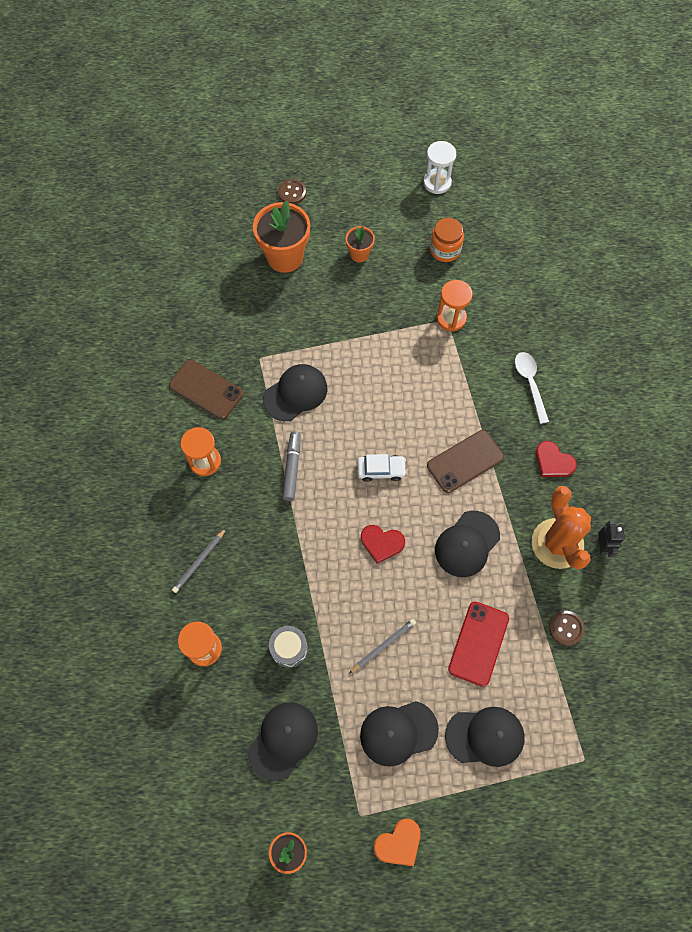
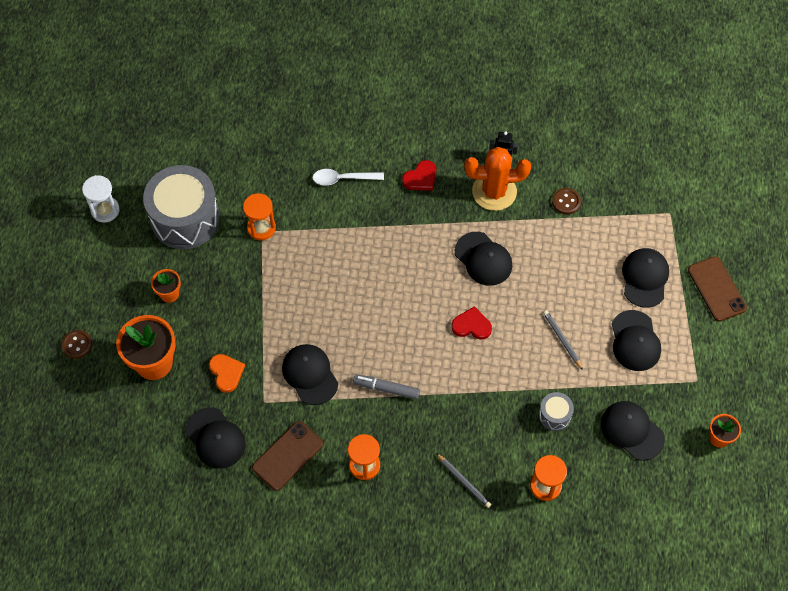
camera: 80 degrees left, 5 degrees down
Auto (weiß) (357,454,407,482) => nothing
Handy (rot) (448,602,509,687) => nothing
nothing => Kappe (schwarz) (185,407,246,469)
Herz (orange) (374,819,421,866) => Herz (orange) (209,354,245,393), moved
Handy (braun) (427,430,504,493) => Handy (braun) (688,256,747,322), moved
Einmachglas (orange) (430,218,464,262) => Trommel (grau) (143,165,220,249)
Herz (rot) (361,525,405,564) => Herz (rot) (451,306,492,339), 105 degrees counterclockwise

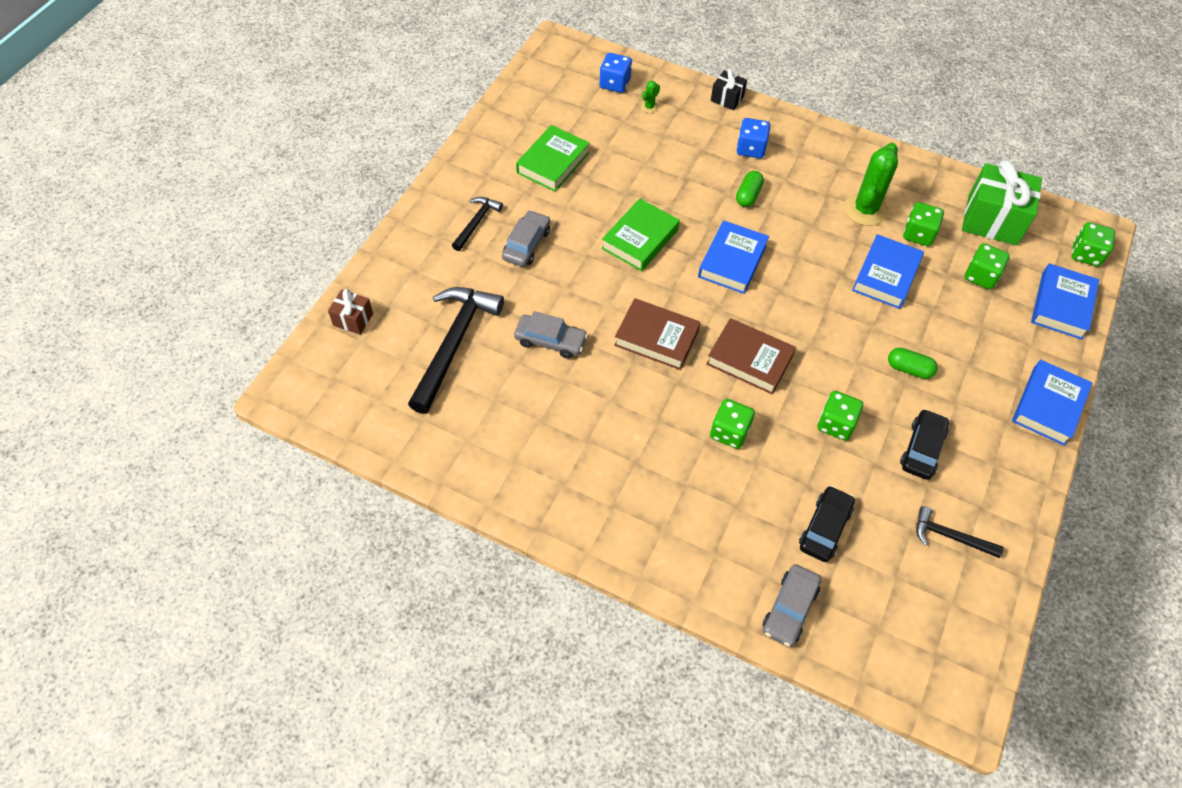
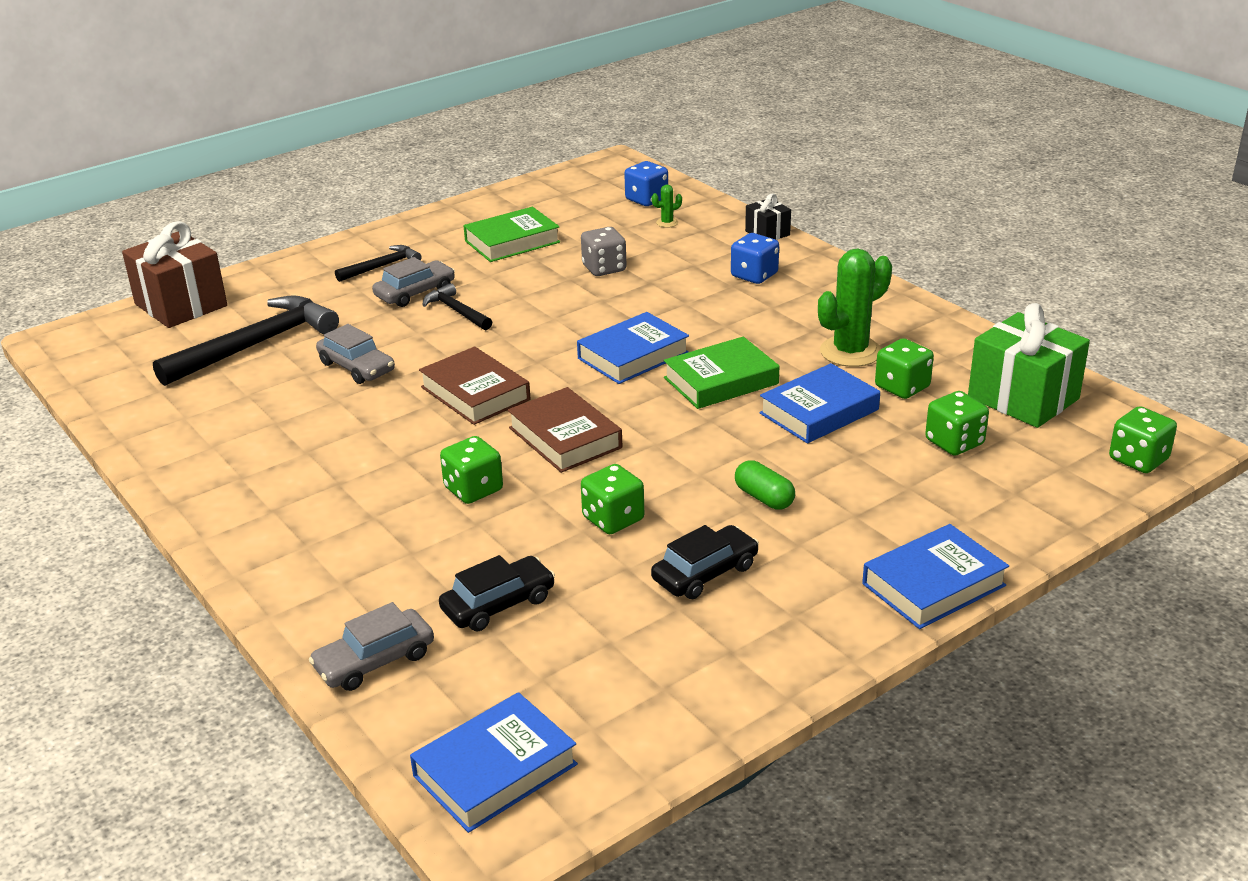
camera: 30 degrees right, 25 degrees down
Kapsel (grün) (736,171,764,207) => nothing
nothing => Spielwürfel (grau) (581,227,627,276)
Buch (grün) (601,198,680,271) => Buch (grün) (664,336,779,409), moved
Hammer (schwarz) (916,506,1004,558) => Hammer (schwarz) (423,283,492,330), moved
Buch (blau) (1031,263,1099,340) => Buch (blau) (410,692,578,833), moved
Geschenk (braun) (328,289,373,335) => Geschenk (braun) (122,221,227,328), x1.97

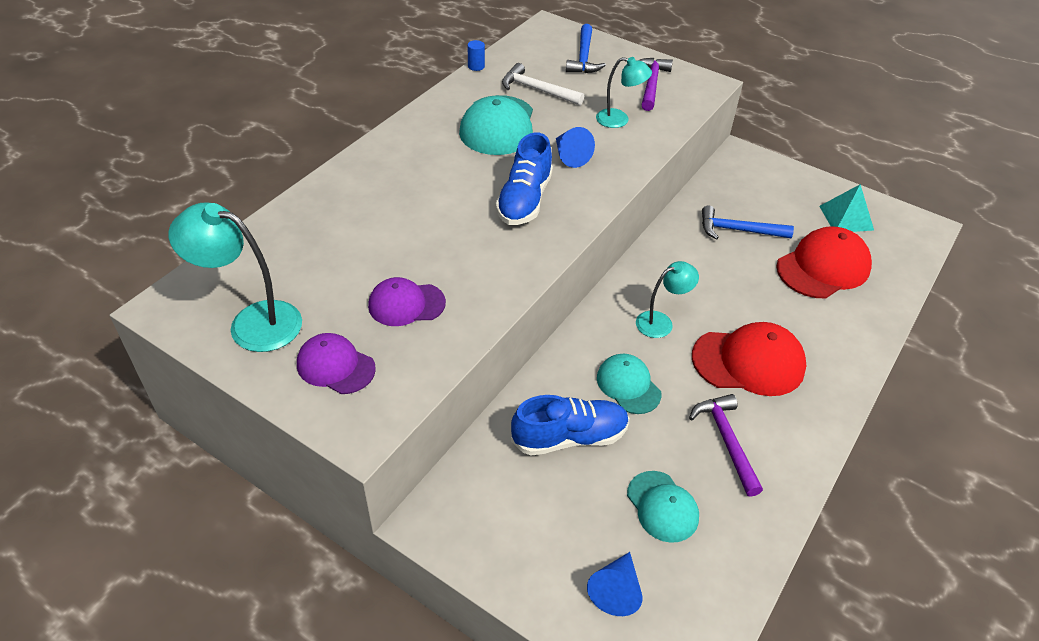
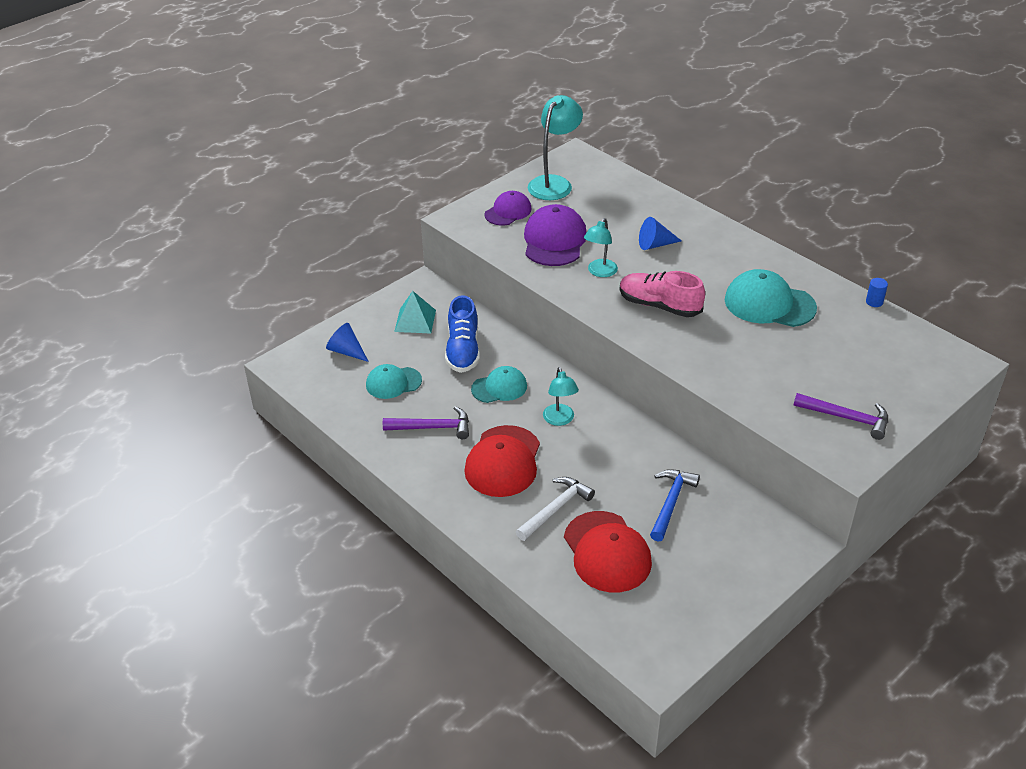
camera: 105 degrees right, 5 degrees down
Hammer (blau) (566,24,606,73) => nothing
Hammer (weiß) (502,63,584,105) => Hammer (weiß) (516,477,595,541), moved
Kegel (blau) (556,127,595,168) => Kegel (blau) (639,217,682,250), moved
Lampe (türkis) (596,57,652,128) => Lampe (türkis) (584,218,618,277), moved
Pyramide (türkis) (819,184,874,232) => Pyramide (türkis) (394,291,436,334), moved
Schuh (blau) (496,132,553,225) => Schuh (rosa) (619,271,705,317)
Kappe (lila) (368,277,446,326) => Kappe (lila) (524,204,587,266), x1.60

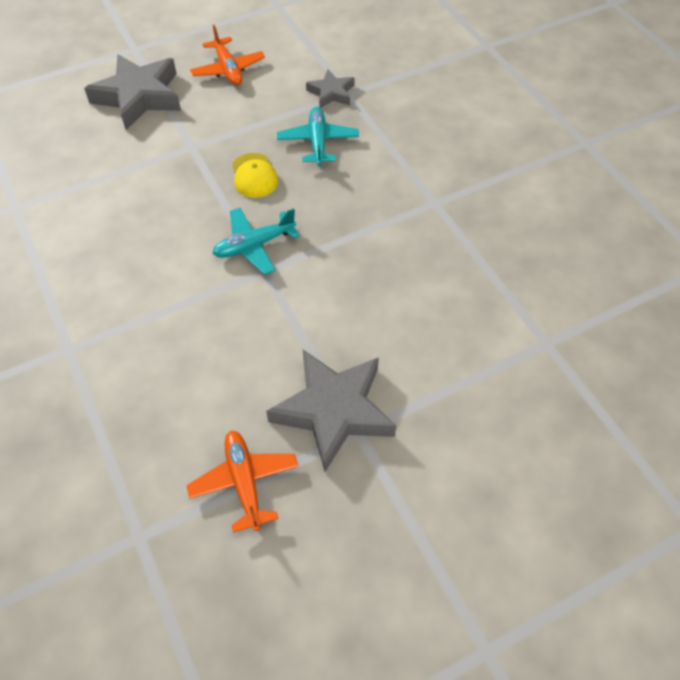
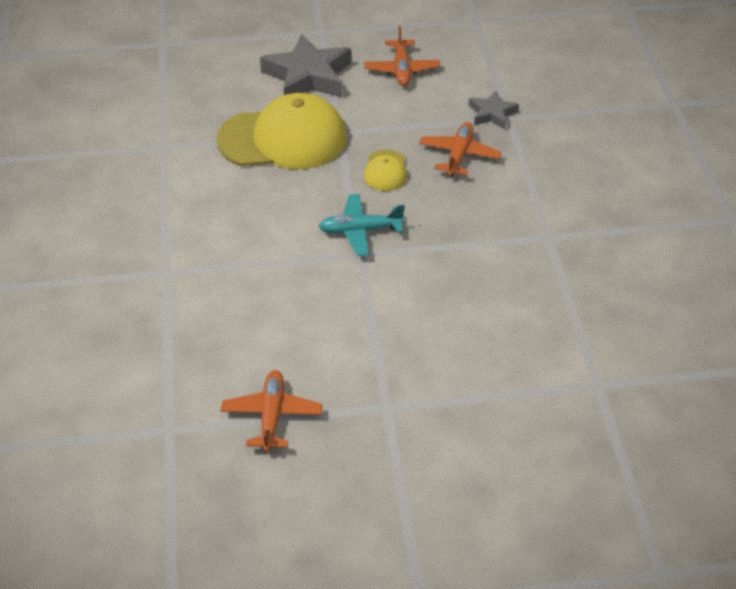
camera: 20 degrees right, 10 degrees down
Stern (grau) (266,350,396,472) => nothing
nothing => Kappe (gelb) (217,93,346,169)
Flugzeug (türkis) (277,107,359,166) => Flugzeug (orange) (419,122,501,177)

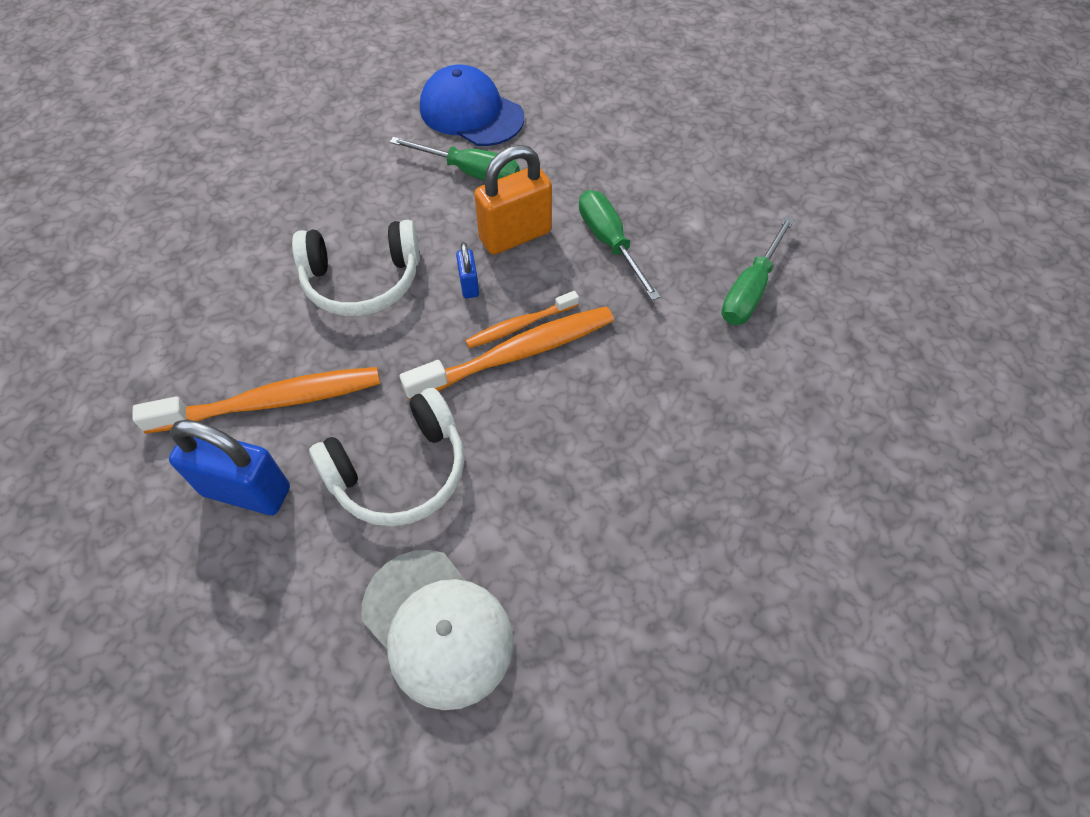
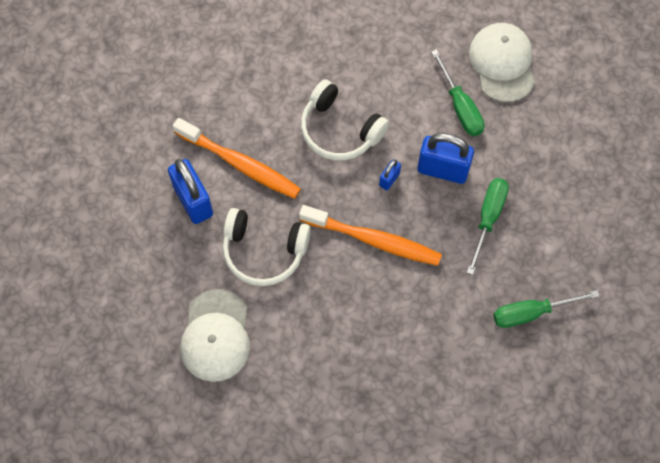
camera: 45 degrees right, 10 degrees up
Zahnbürste (orange) (465,291,579,348) => nothing
Kappe (blau) (420,65,524,146) => Kappe (weiß) (469,23,535,102)
Vorhängeschloss (orange) (474,145,552,255) => Vorhängeschloss (blau) (417,133,474,184)

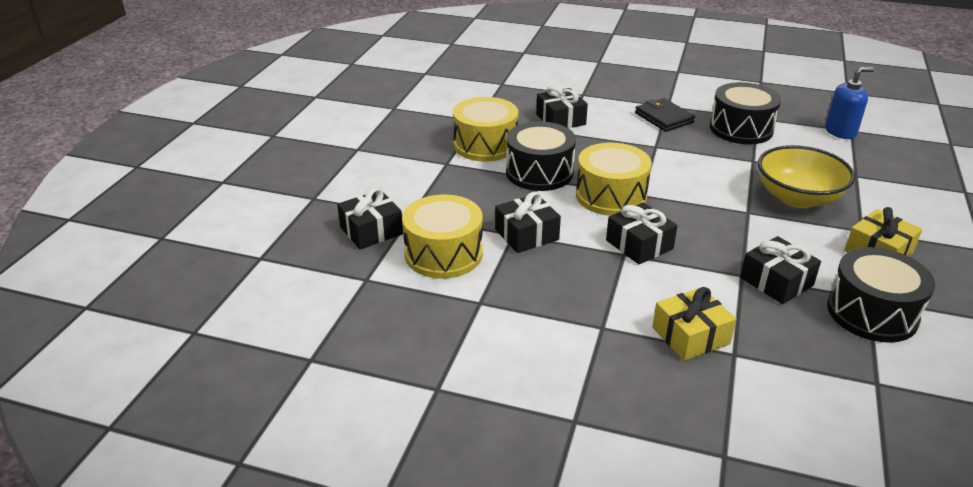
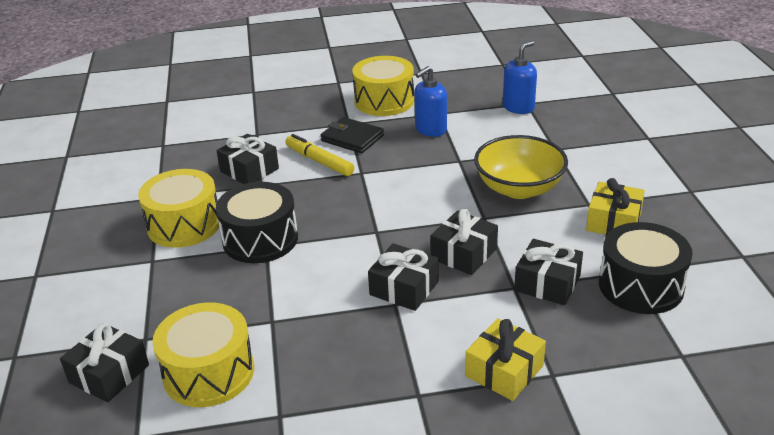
camera: 25 degrees left, 0 degrees up
nothing => Filzstift (gelb) (285,134,354,176)
Geschenk (schwarz) (495,192,561,253) => Geschenk (schwarz) (430,209,498,275), moved
Trommel (gelb) (576,142,652,216) => Trommel (gelb) (352,56,414,116), moved
Trommel (schwarz) (710,82,781,144) => Seifenspender (blau) (414,66,447,137)

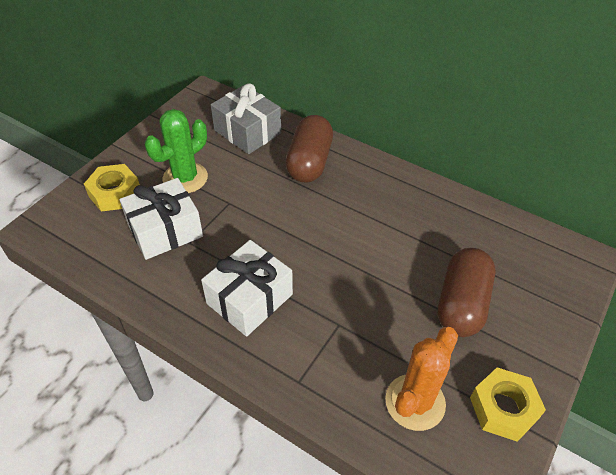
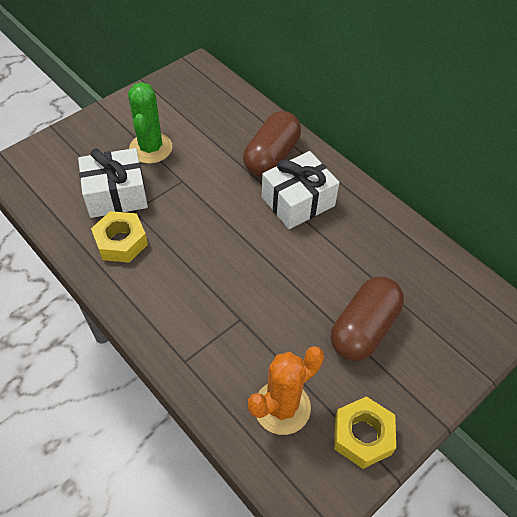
camera: 15 degrees right, 5 degrees up
Geschenk (grau) (211,83,281,154) => nothing
Sechskantmutter (gelb) (84,164,140,212) => Sechskantmutter (gelb) (91,211,148,263), moved
Geschenk (weiß) (201,240,293,336) => Geschenk (weiß) (262,151,339,229), moved
Kaktus (grün) (145,109,208,193) => Kaktus (grün) (128,82,172,164), 60 degrees counterclockwise

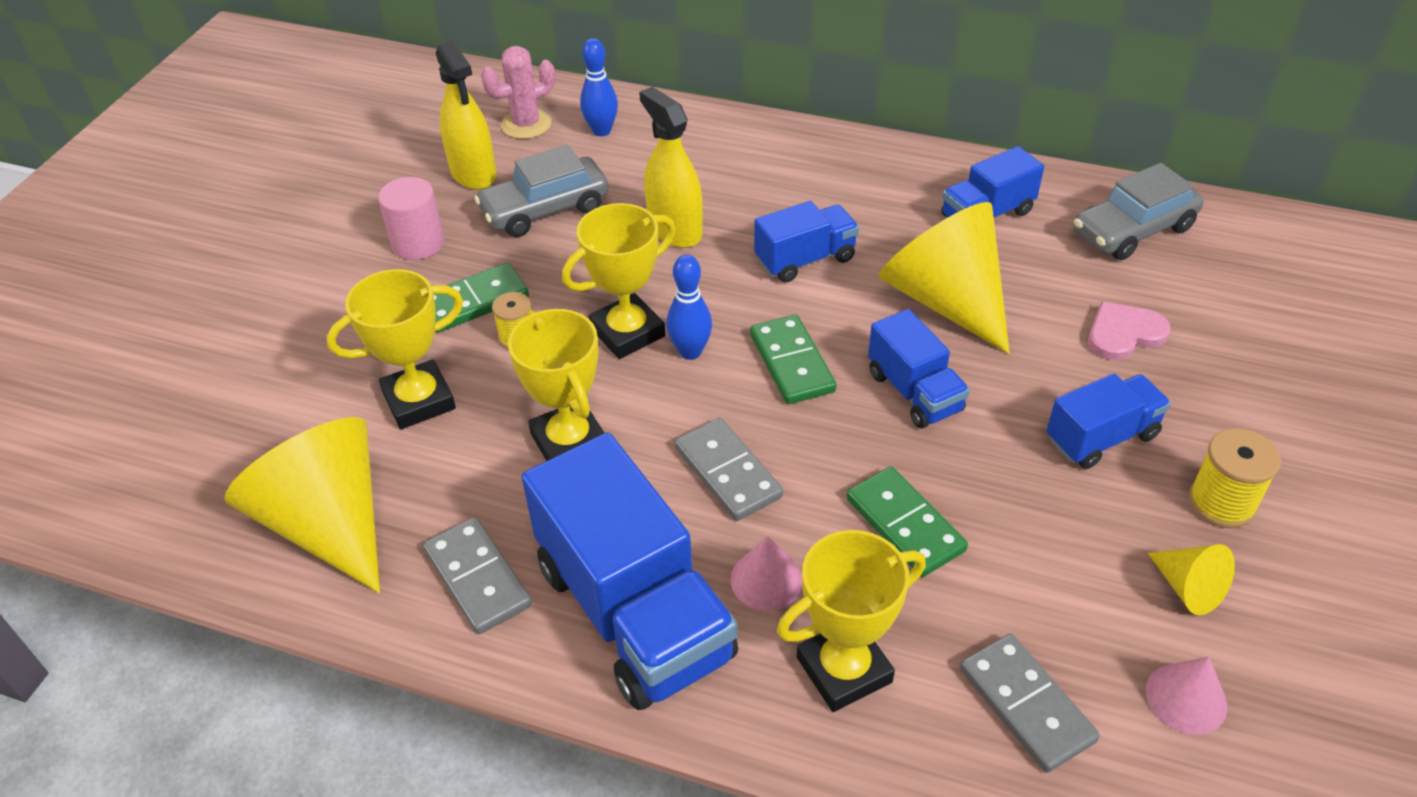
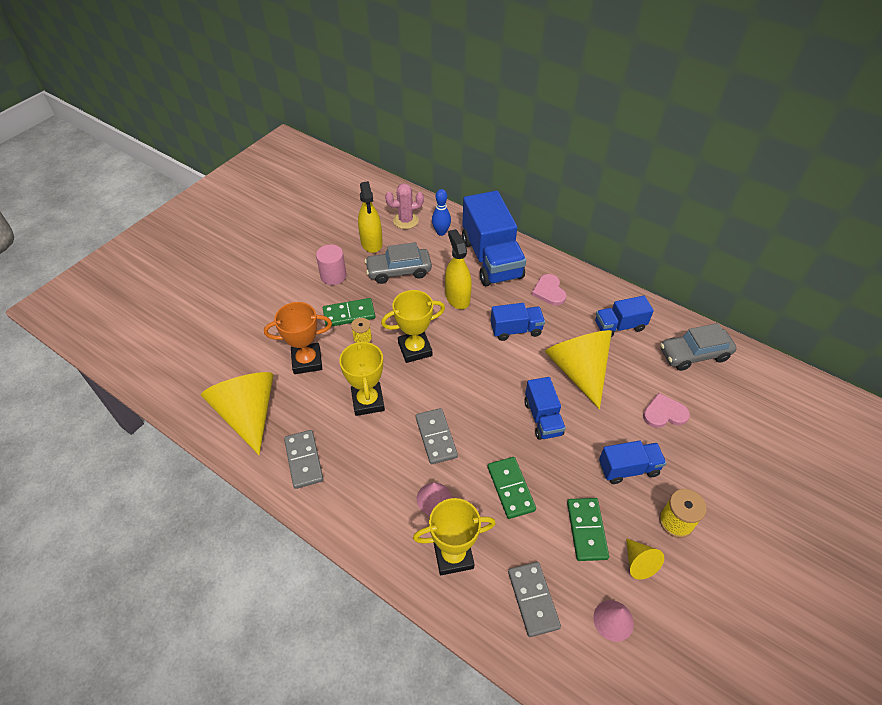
camera: 15 degrees right, 5 degrees up
Bowlingkegel (blau) (666,255,712,360) => nothing
nothing => Herz (rosa) (532,274,566,306)
Lastwagen (blau) (522,432,738,710) => Lastwagen (blau) (462,191,526,286), moved
Dominostein (grün) (750,315,837,404) => Dominostein (grün) (567,498,609,561), moved
Pokal (gelb) (326,269,463,429) => Pokal (orange) (264,302,332,374)

